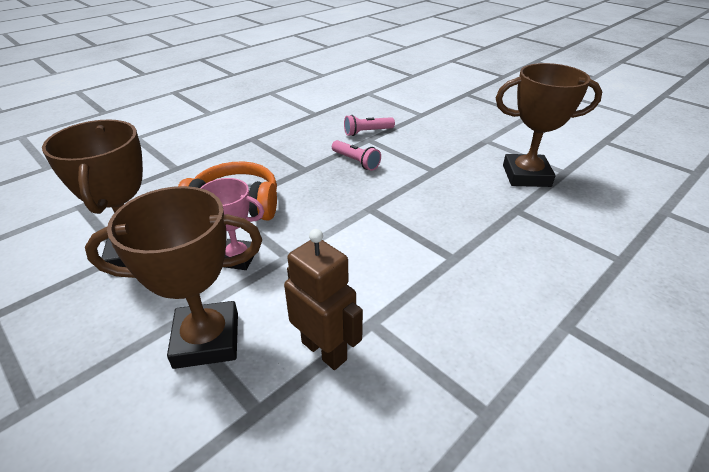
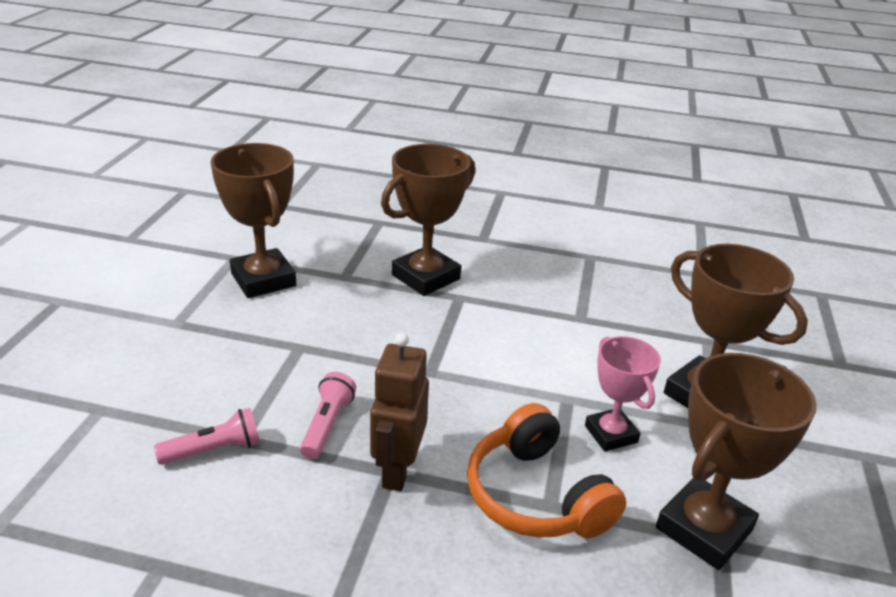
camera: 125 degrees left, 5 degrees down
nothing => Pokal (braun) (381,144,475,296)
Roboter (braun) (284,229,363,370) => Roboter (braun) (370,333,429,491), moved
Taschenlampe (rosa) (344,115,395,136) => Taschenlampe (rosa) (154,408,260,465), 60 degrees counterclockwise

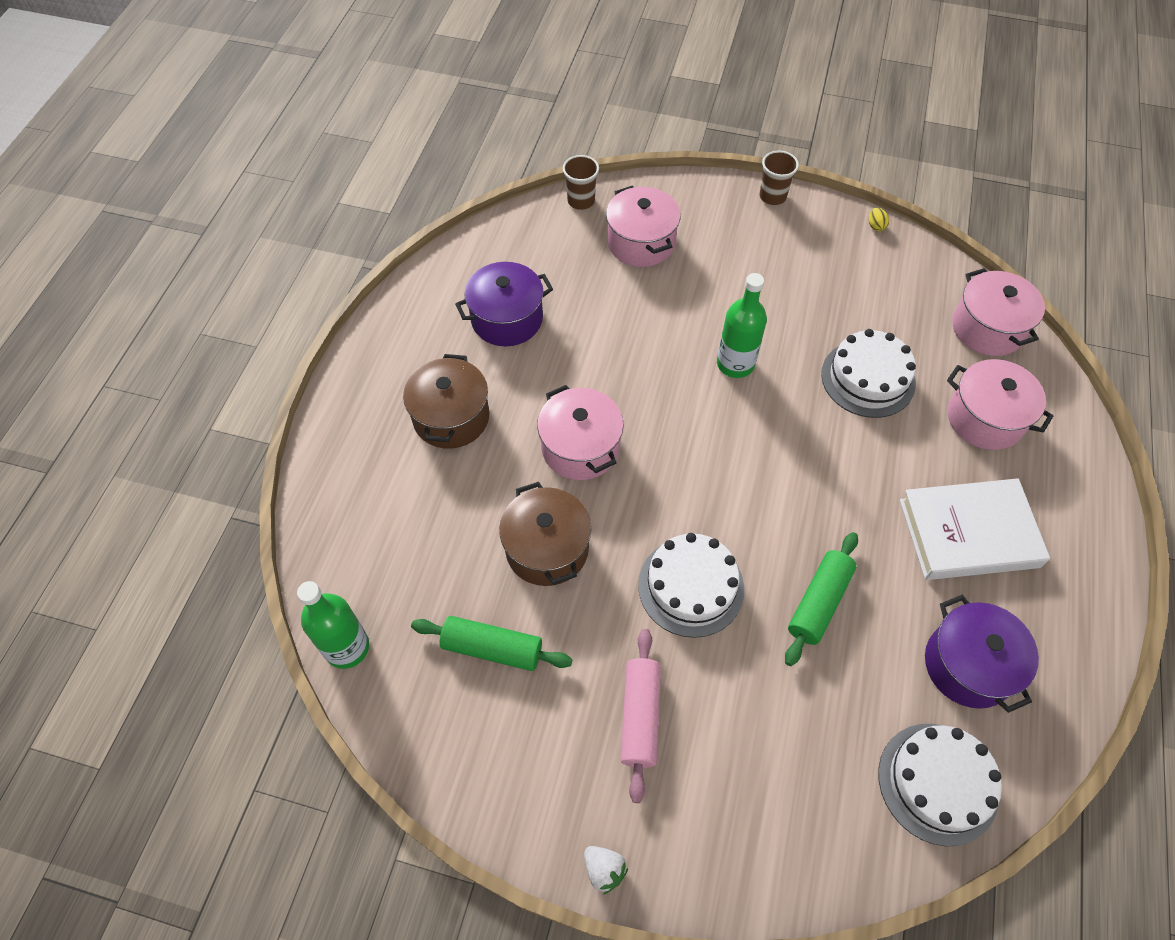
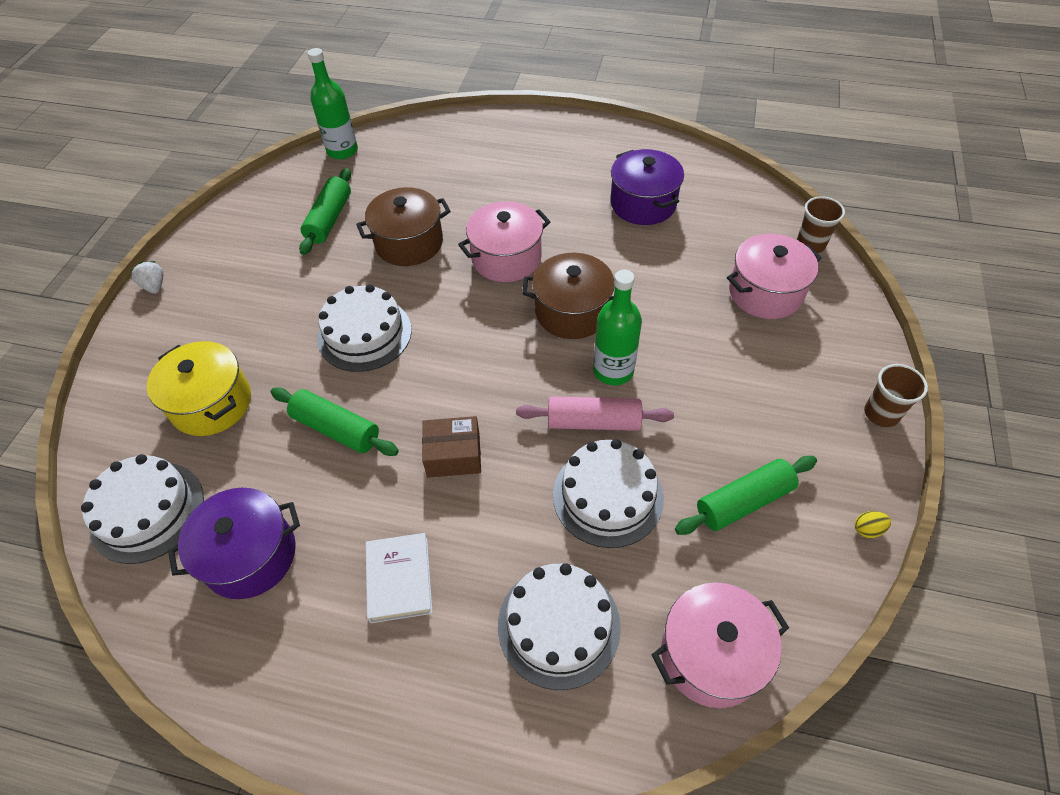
camera: 90 degrees right, 5 degrees down
nothing => Kochtopf (gelb) (147,341,251,436)
nothing => Schachtel (braun) (422,416,481,477)
nothing => Nudelholz (grün) (675,456,817,535)
Kochtopf (braun) (403,354,490,449) => Kochtopf (braun) (522,253,615,339), moved
Nudelholz (rosa) (620,629,661,803) => Nudelholz (rosa) (516,396,674,431), moved
Kochtopf (rosa) (947,359,1053,450) => Kuchen (weiß) (498,563,621,690)
Erdbeere (weiß) (584,846,628,895) => Erdbeere (weiß) (130,261,163,294), 105 degrees clockwise
Buch (weiß) (900,478,1050,580) => Buch (weiß) (365,533,433,623), x0.59

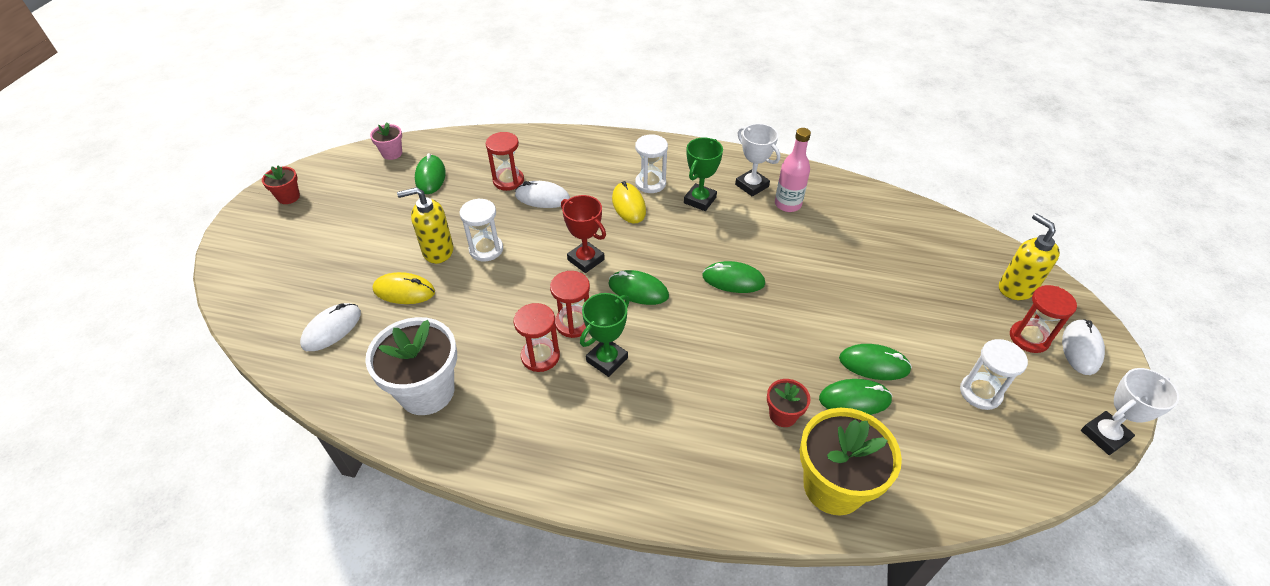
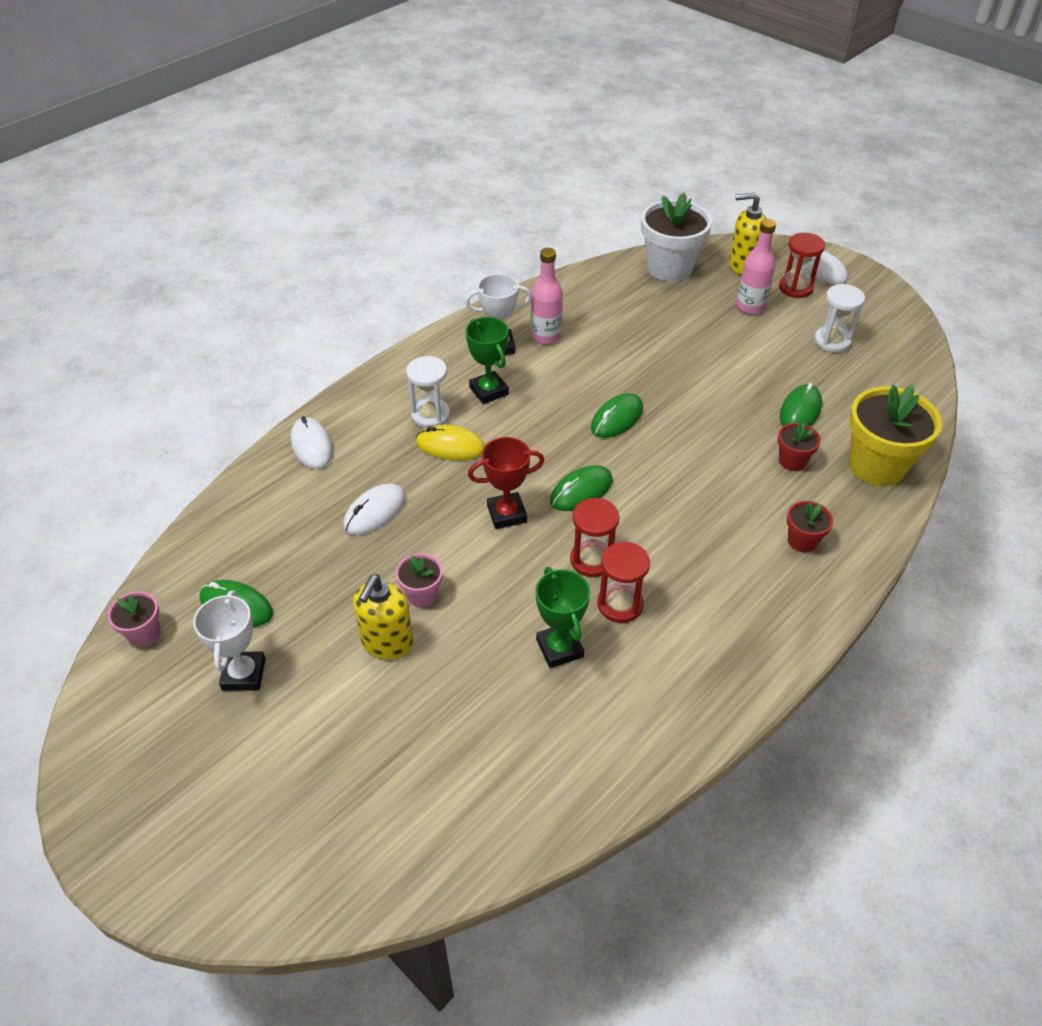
camera: 60 degrees left, 0 degrees up
Computermaus (gelb) (373,272,435,304) => nothing
Sanduhr (rot) (486,132,524,191) => nothing
Computermaus (grün) (839,344,912,380) => nothing
nothing => Flasche (rosa) (736,219,776,314)
Blumentopf (rot) (262,165,300,204) => Blumentopf (rot) (787,501,833,552), moved
Computermaus (weiß) (300,303,361,351) => Computermaus (weiß) (291,416,333,469), moved
Blumentopf (weiß) (365,317,457,415) => Blumentopf (weiß) (641,193,712,282), moved
Pokal (grün) (580,293,629,377) => Pokal (grün) (535,567,590,668), moved
Pokal (weiß) (1081,368,1179,455) => Pokal (weiß) (193,590,266,691), moved
Sanduhr (weiß) (460,198,503,261) => Blumentopf (rosa) (396,553,443,607)

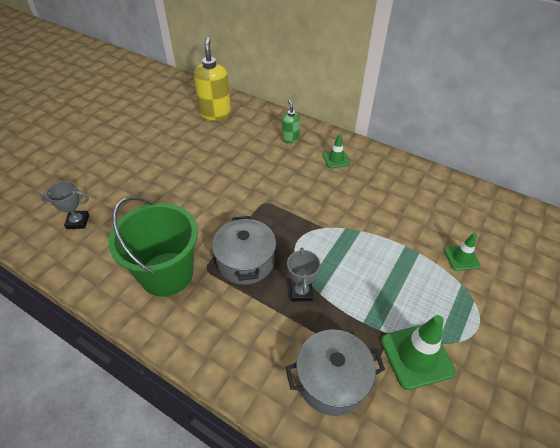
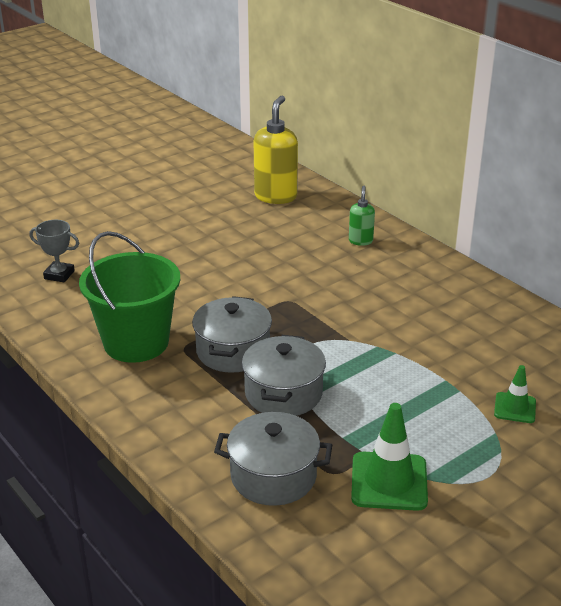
camera: 20 degrees right, 15 degrees down
Leitkegel (grün) (322,134,350,169) => nothing
Pokal (grau) (287,247,320,302) => Kochtopf (grau) (242,335,326,416)

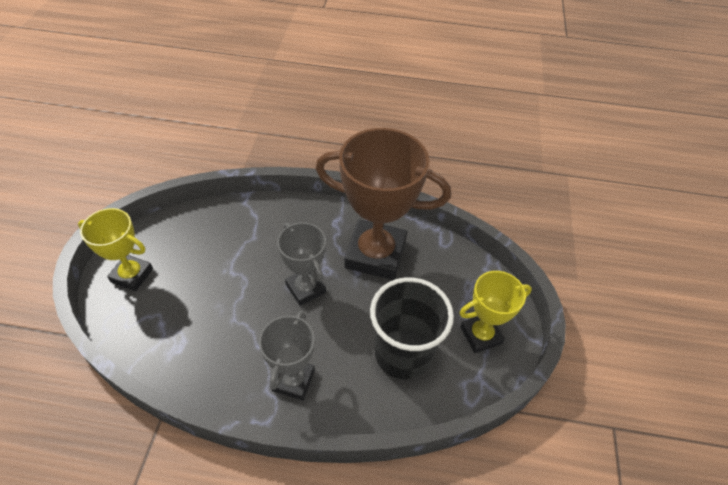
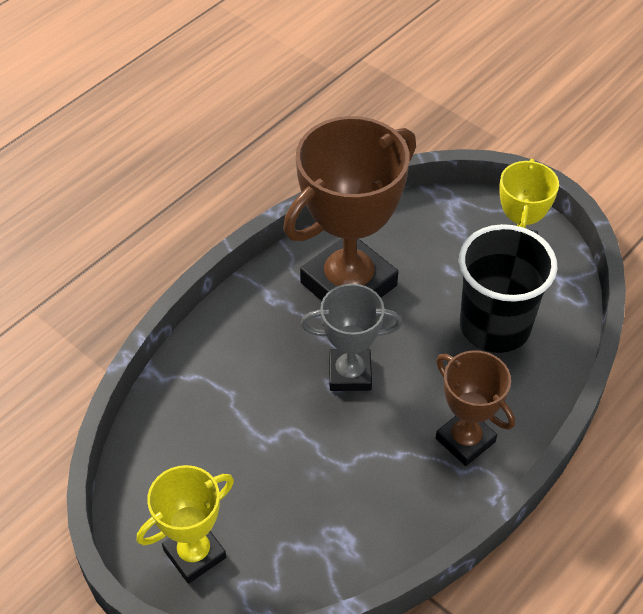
camera: 55 degrees left, 0 degrees up
Pokal (grau) (259,311,315,400) => Pokal (braun) (436,350,515,466)

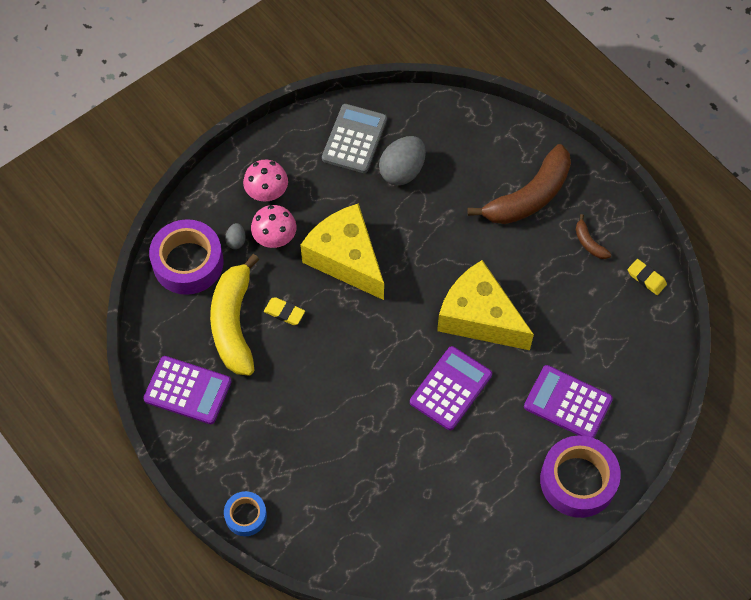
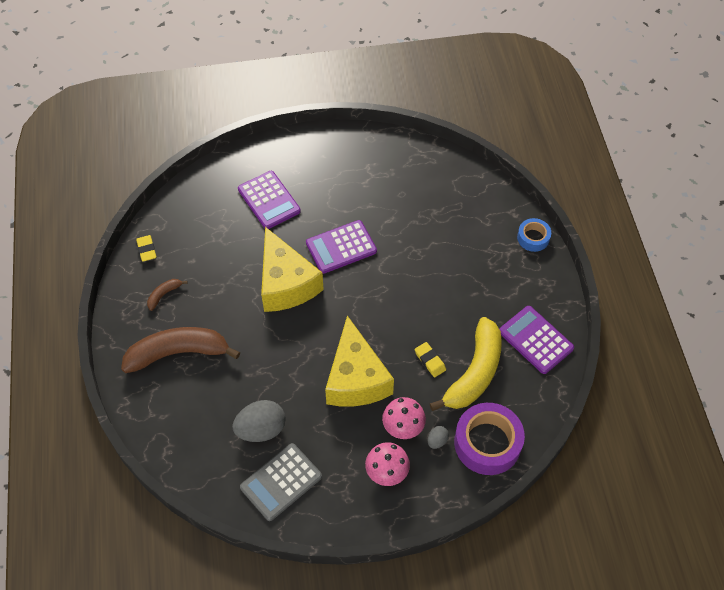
camera: 150 degrees left, 5 degrees down
Klebeband (lila) (540,436,621,518) => nothing
Banane (braun) (575,214,611,259) => Banane (braun) (147,279,188,311), 135 degrees counterclockwise

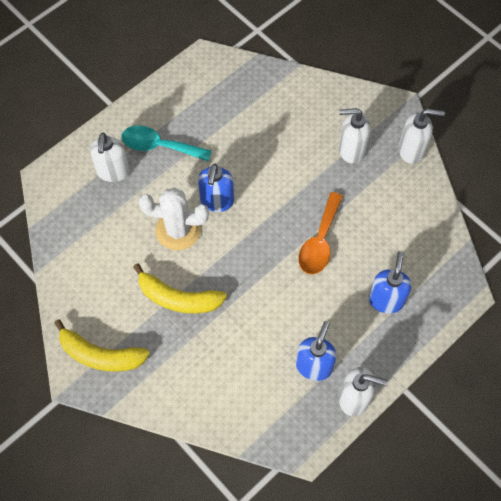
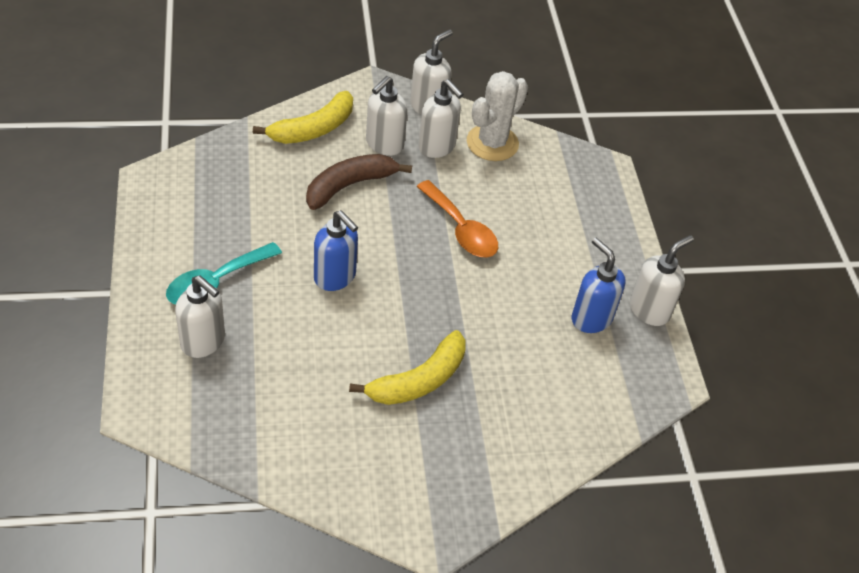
camera: 60 degrees left, 15 degrees down
Seifenspender (blau) (369,251,412,313) => nothing
nothing => Banane (braun) (306,154,412,210)
nothing => Seifenspender (weiß) (418,79,464,158)
Banane (gelb) (54,319,150,372) => Banane (gelb) (253,91,353,144), moved
Kaktus (weiß) (138,187,209,250) => Kaktus (weiß) (467,71,528,161), moved

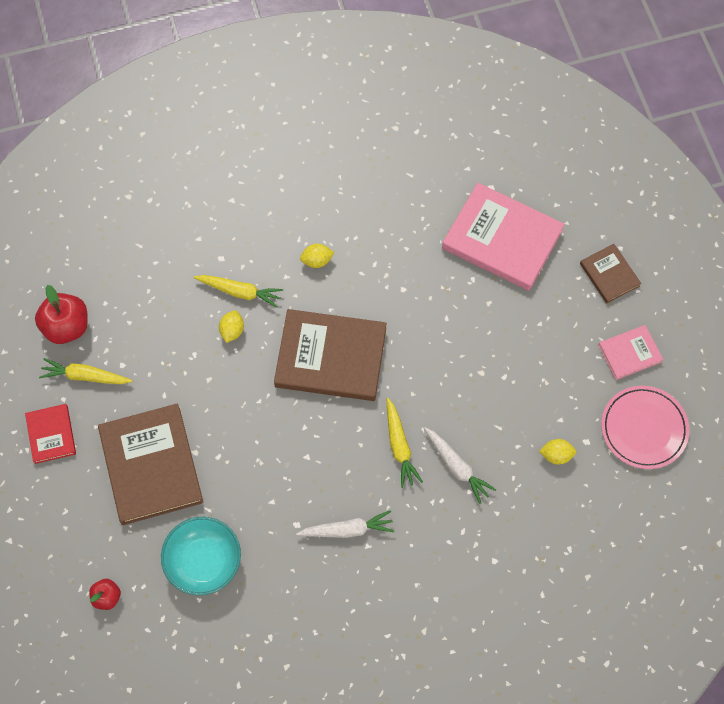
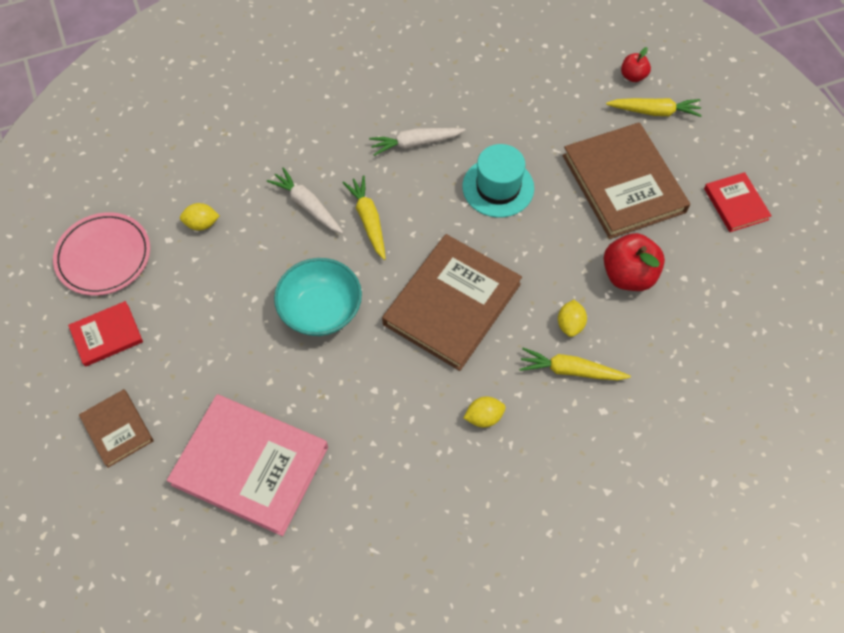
camera: 175 degrees right, 5 degrees down
nothing => Hut (türkis) (462,144,534,218)
Apfel (rot) (35,285,88,344) => Apfel (rot) (604,233,665,291), moved
Karotte (gelb) (39,358,133,384) => Karotte (gelb) (606,98,702,117), moved
Schüssel (türkis) (161,517,241,595) => Schüssel (türkis) (274,258,362,336), moved
Buch (rosa) (598,325,663,380) => Buch (rot) (68,301,143,367)
Buch (braun) (274,309,387,401) => Buch (braun) (382,234,522,371), 60 degrees counterclockwise

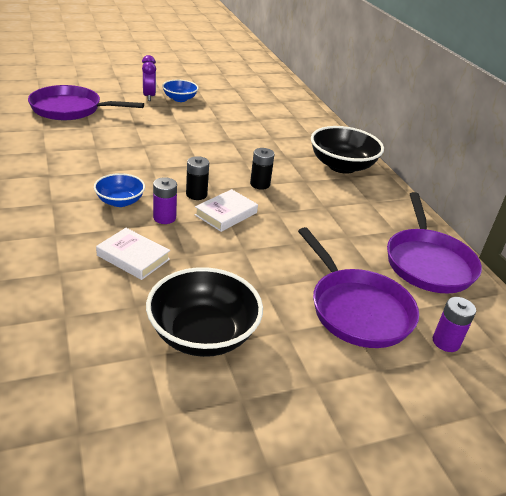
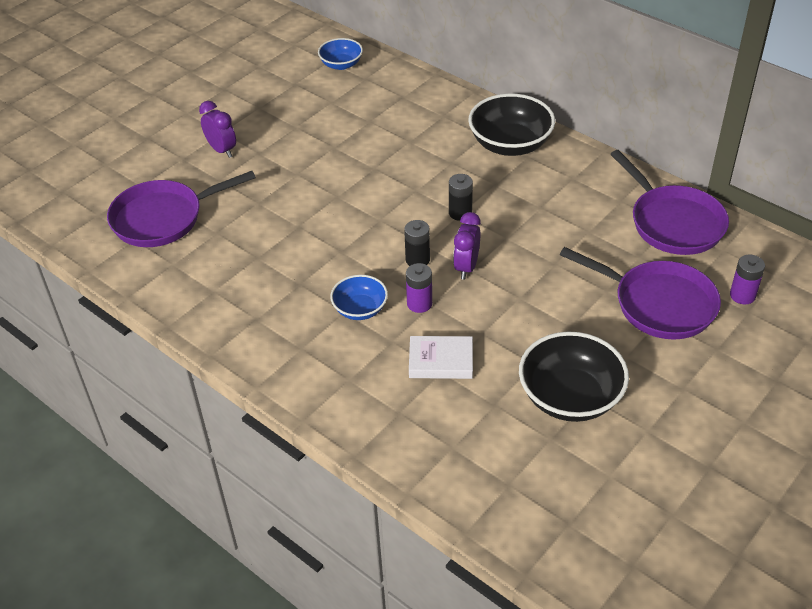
camera: 25 degrees left, 10 degrees up
Schüssel (blau) (162,80,199,102) => Schüssel (blau) (318,38,363,70), moved
Buch (weiß) (195,189,258,232) => Wecker (lila) (453,212,481,279)

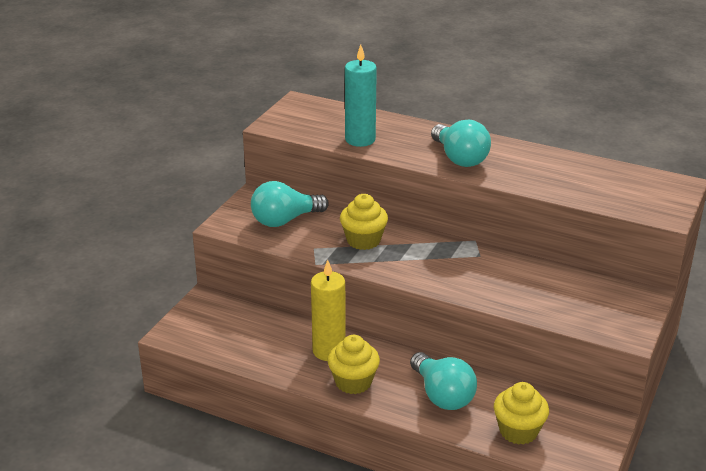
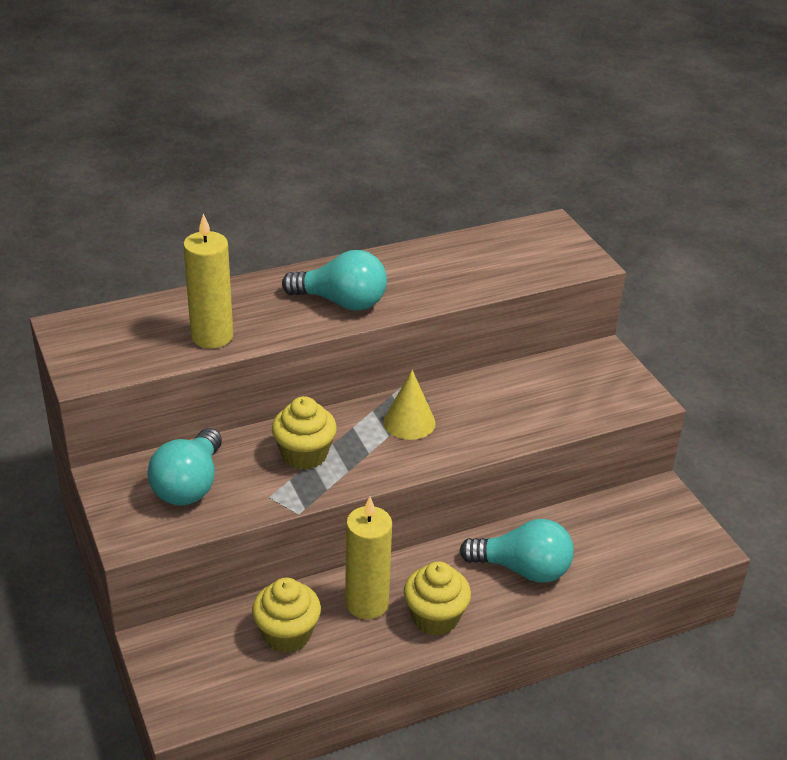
camera: 50 degrees left, 5 degrees up
nothing => Kegel (gelb) (383,370,436,440)
Muffin (gelb) (493,382,549,445) => Muffin (gelb) (252,578,321,653), moved
Kerze (türkis) (345,44,377,147) => Kerze (gelb) (183,214,233,349)

